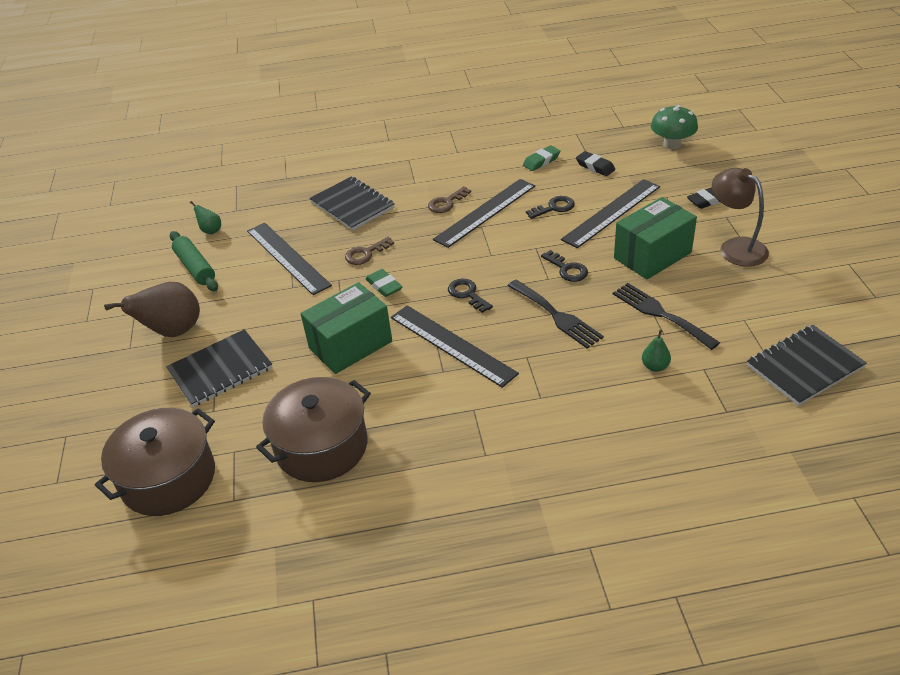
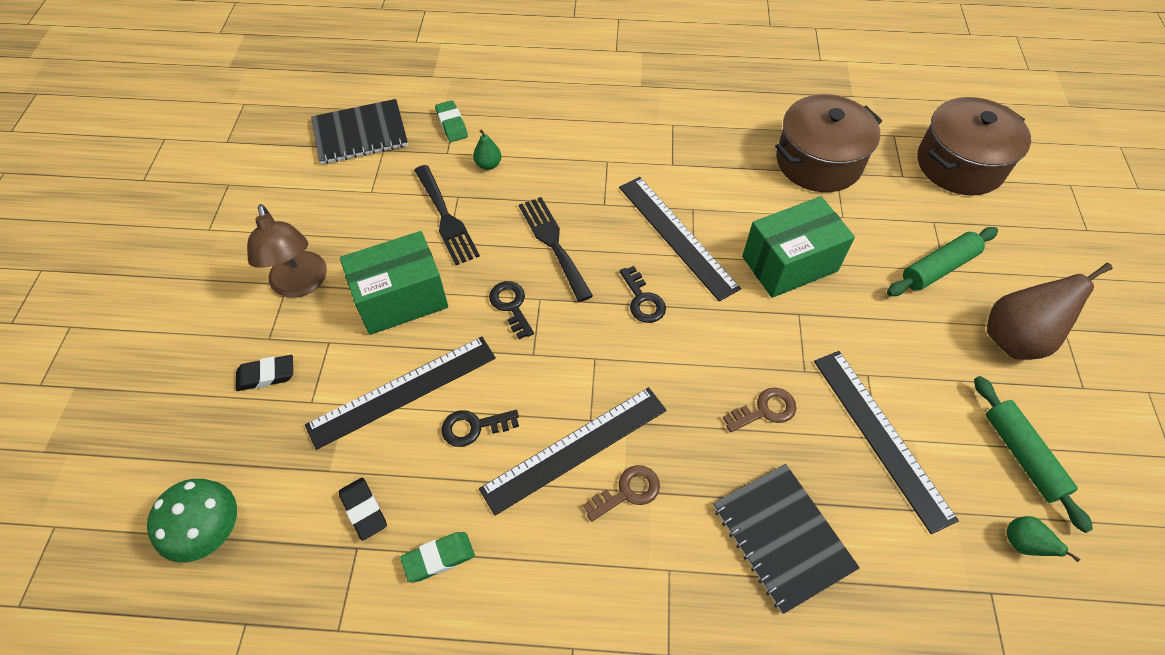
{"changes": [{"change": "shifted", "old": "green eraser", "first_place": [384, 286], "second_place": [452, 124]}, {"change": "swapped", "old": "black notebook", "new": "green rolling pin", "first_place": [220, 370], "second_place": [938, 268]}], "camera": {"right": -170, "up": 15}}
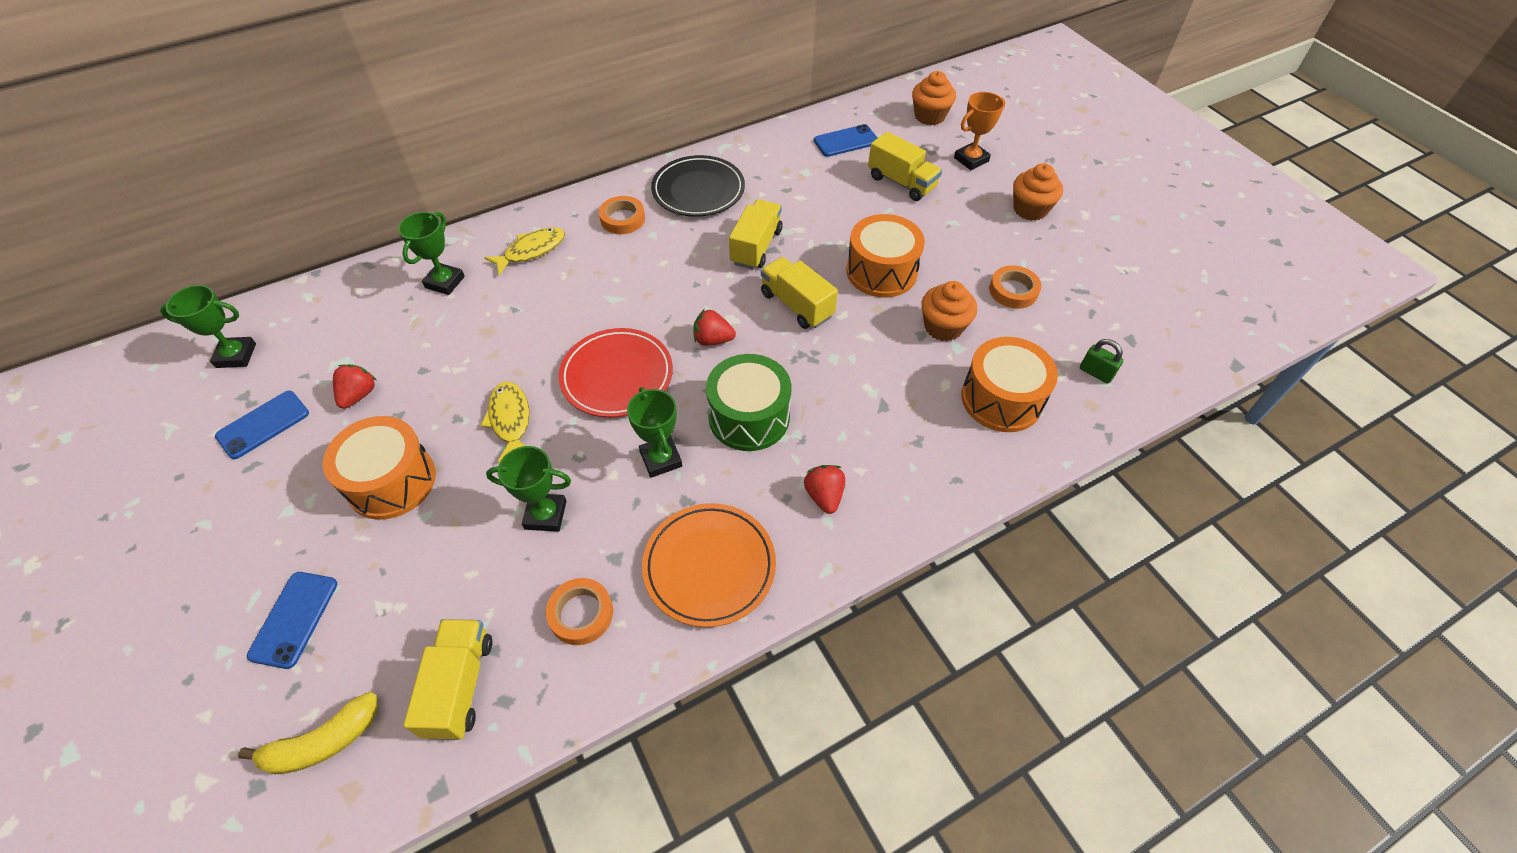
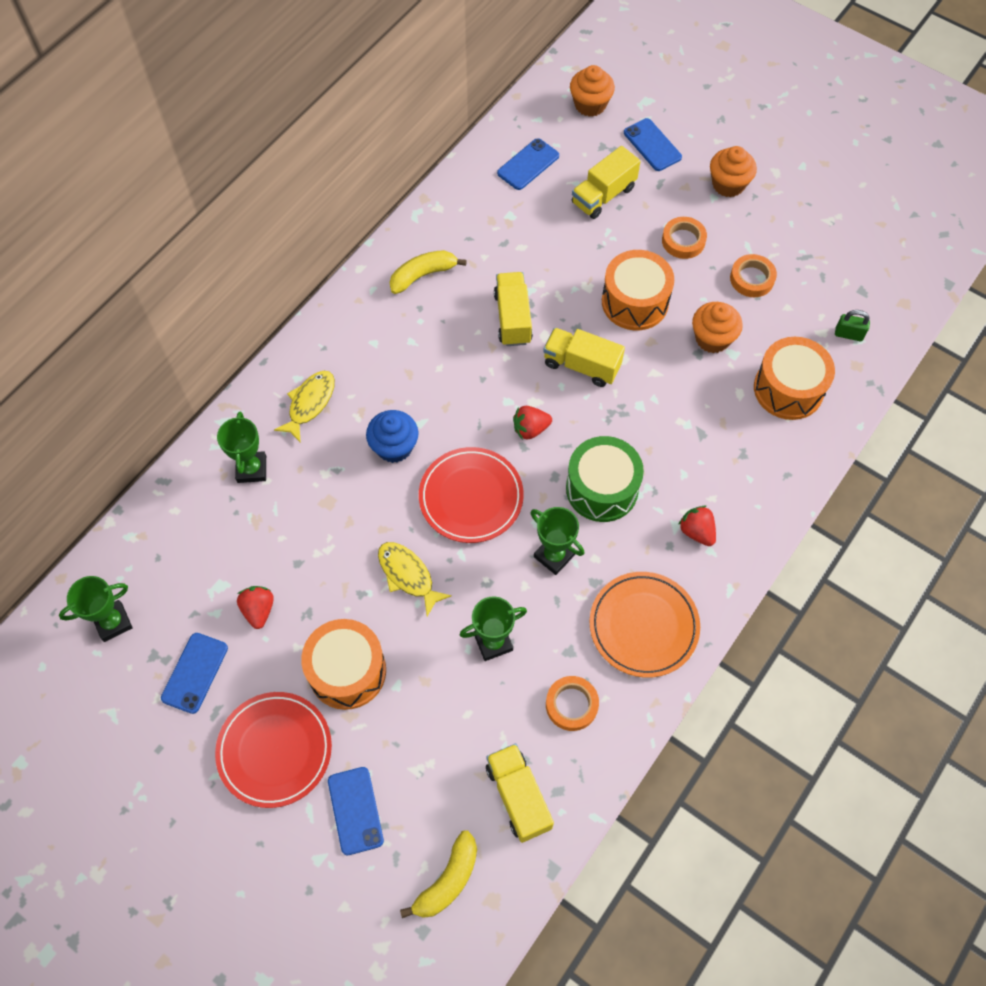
{"changes": [{"change": "new", "new": "red plate", "second_place": [275, 750]}, {"change": "new", "new": "blue cupcake", "second_place": [394, 447]}, {"change": "shifted", "old": "orange tape", "first_place": [622, 219], "second_place": [683, 241]}, {"change": "swapped", "old": "black plate", "new": "yellow banana", "first_place": [698, 190], "second_place": [423, 275]}, {"change": "swapped", "old": "orange trophy", "new": "blue phone", "first_place": [971, 160], "second_place": [652, 145]}, {"change": "rotated", "old": "yellow truck", "first_place": [901, 182], "second_place": [603, 195], "degrees": 120}], "camera": {"right": -25, "up": 10}}
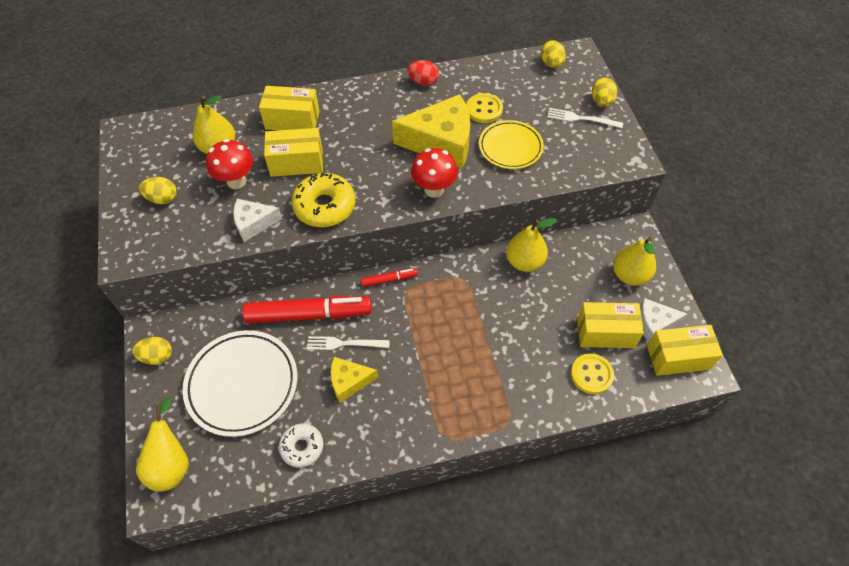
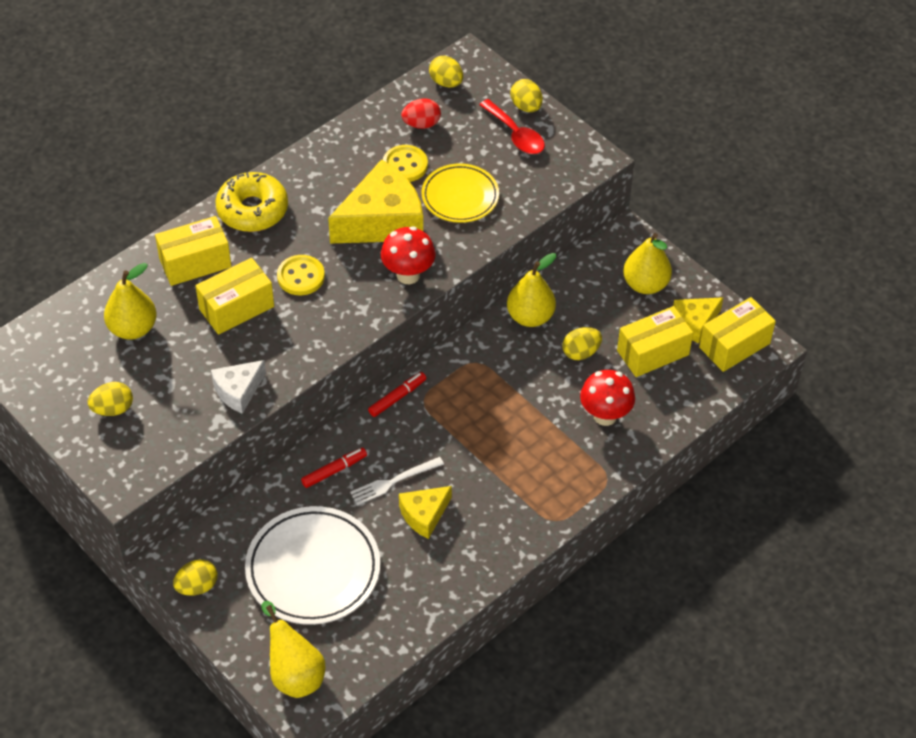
{"changes": [{"change": "gone", "old": "white donut", "first_place": [302, 447]}, {"change": "new", "new": "yellow egg", "second_place": [581, 352]}, {"change": "shifted", "old": "red mushroom", "first_place": [236, 181], "second_place": [605, 416]}, {"change": "shifted", "old": "yellow donut", "first_place": [325, 206], "second_place": [252, 210]}, {"change": "shifted", "old": "red egg", "first_place": [423, 82], "second_place": [421, 124]}, {"change": "shifted", "old": "yellow button", "first_place": [591, 374], "second_place": [301, 277]}, {"change": "swapped", "old": "white fork", "new": "red spoon", "first_place": [581, 119], "second_place": [516, 135]}, {"change": "repainted", "old": "white cheese", "new": "yellow cheese", "first_place": [654, 323], "second_place": [695, 323]}, {"change": "scaled", "old": "red marker", "first_place": [308, 314], "second_place": [334, 471], "factor": 0.47}], "camera": {"right": -30, "up": -5}}
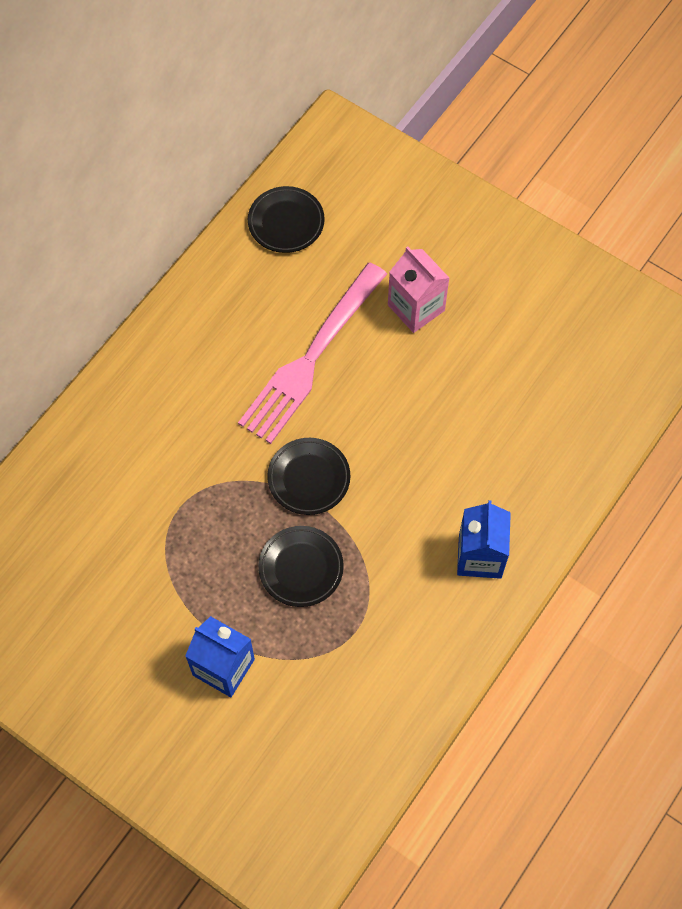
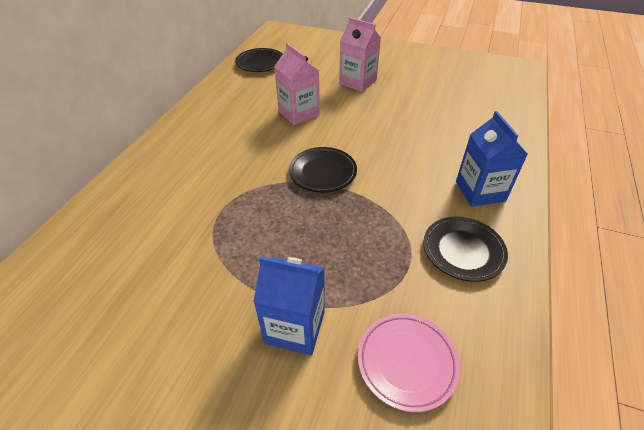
{"changes": [{"change": "new", "new": "pink plate", "second_place": [406, 362]}, {"change": "shifted", "old": "black plate", "first_place": [301, 568], "second_place": [463, 251]}, {"change": "swapped", "old": "pink fork", "new": "pink carton", "first_place": [311, 358], "second_place": [299, 113]}], "camera": {"right": -15, "up": -20}}
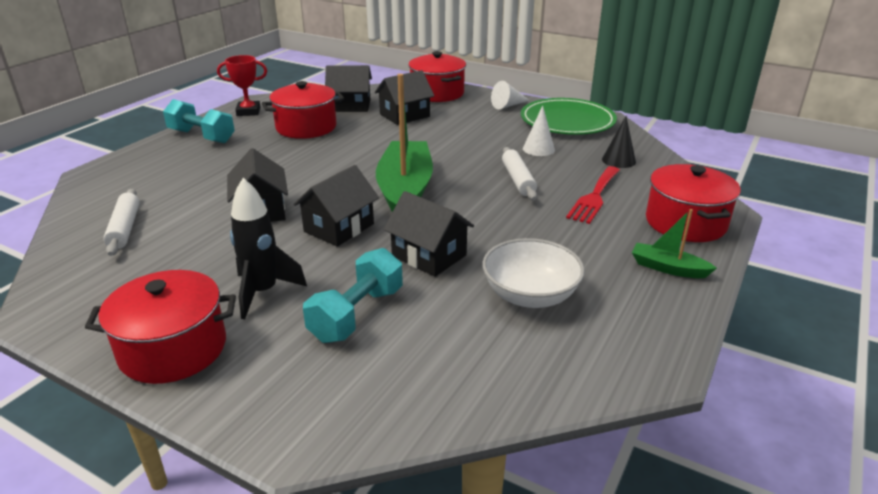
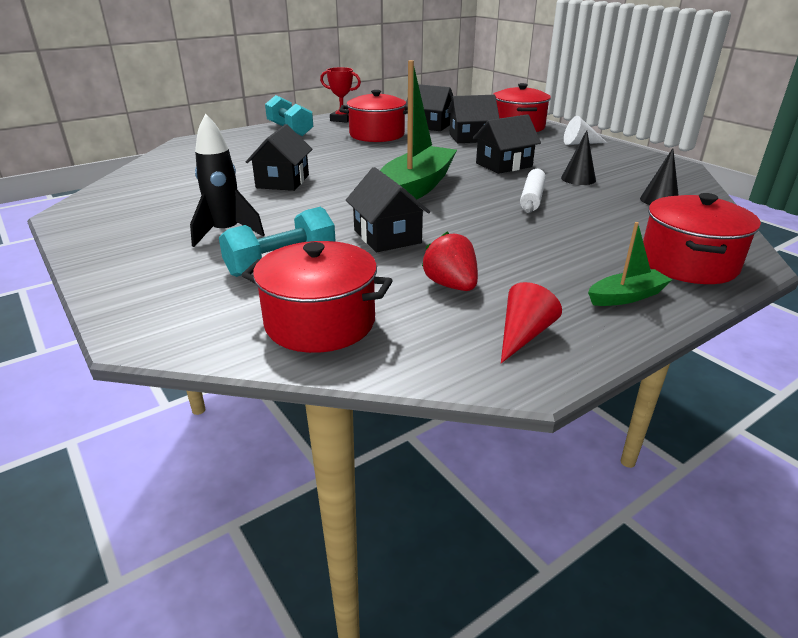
{"changes": [{"change": "gone", "old": "white rolling pin", "first_place": [125, 228]}, {"change": "gone", "old": "green plate", "first_place": [567, 121]}, {"change": "gone", "old": "red fork", "first_place": [594, 196]}, {"change": "new", "new": "red cone", "second_place": [523, 335]}, {"change": "shifted", "old": "red pot", "first_place": [173, 349], "second_place": [320, 322]}, {"change": "shifted", "old": "black house", "first_place": [339, 228], "second_place": [504, 165]}, {"change": "swapped", "old": "white bowl", "new": "red strawberry", "first_place": [530, 295], "second_place": [451, 285]}, {"change": "repainted", "old": "white cone", "new": "black cone", "first_place": [538, 149], "second_place": [578, 179]}, {"change": "rotated", "old": "green boat", "first_place": [668, 268], "second_place": [626, 296], "degrees": 105}], "camera": {"right": 25, "up": 0}}
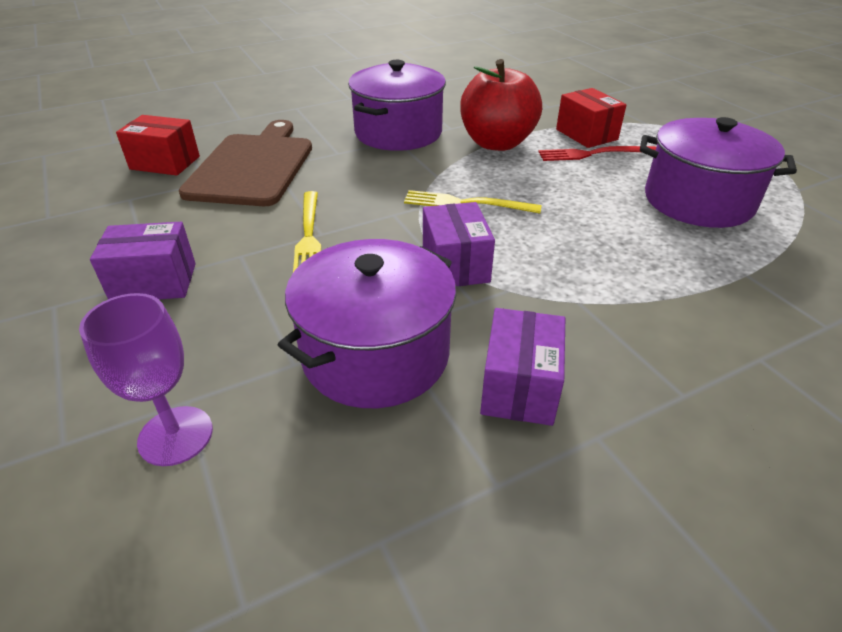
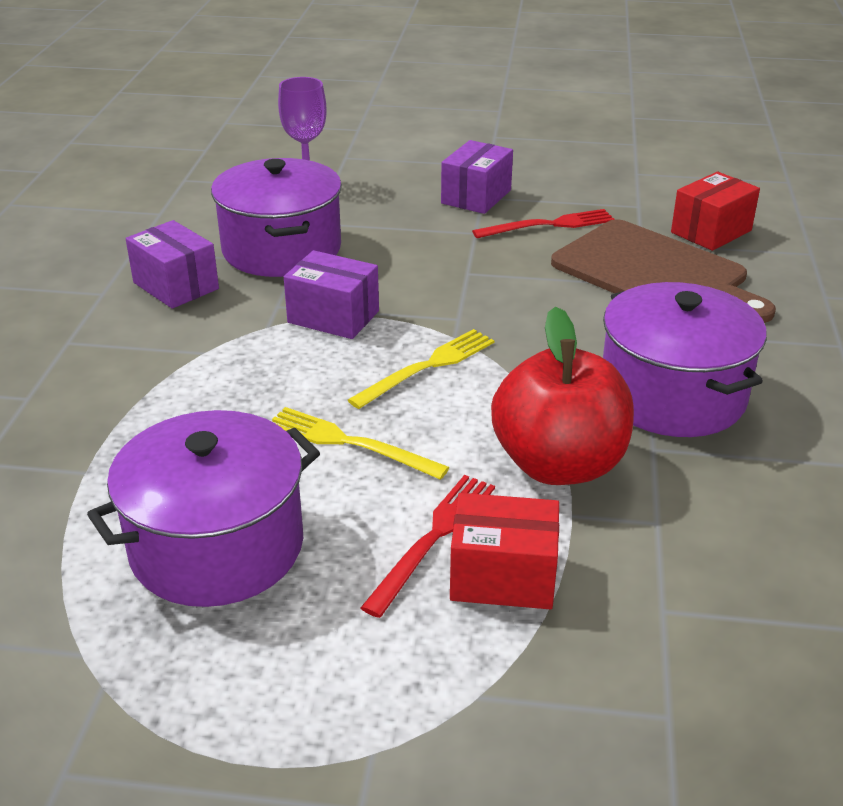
{"changes": [{"change": "new", "new": "red fork", "second_place": [549, 225]}, {"change": "shifted", "old": "yellow fork", "first_place": [308, 235], "second_place": [350, 443]}], "camera": {"right": 125, "up": -5}}
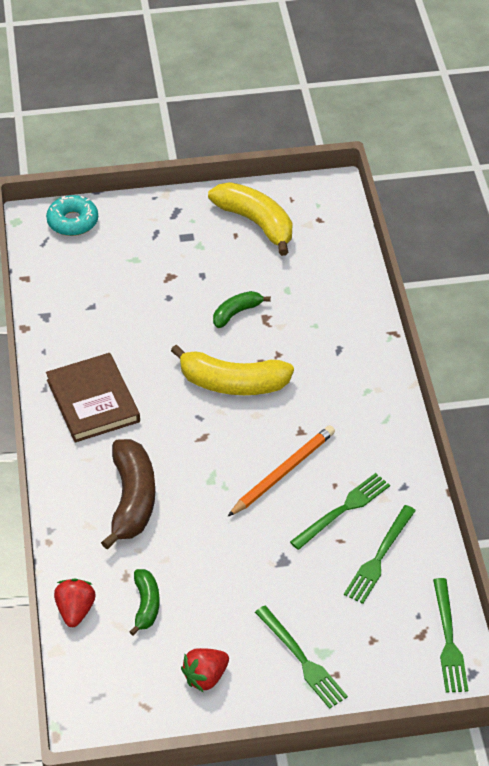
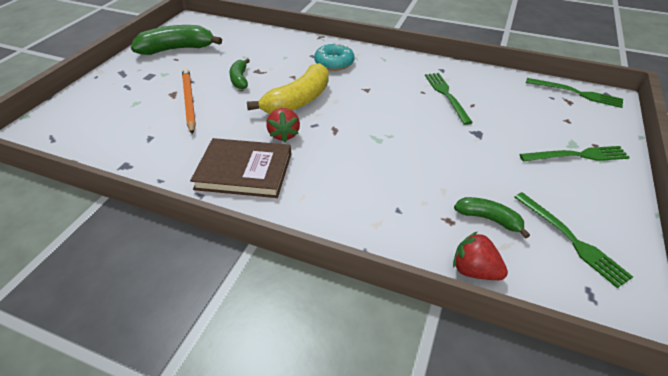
{"changes": [{"change": "gone", "old": "brown banana", "first_place": [132, 499]}, {"change": "shifted", "old": "turquoise donut", "first_place": [73, 221], "second_place": [334, 63]}, {"change": "shifted", "old": "red strawberry", "first_place": [205, 677], "second_place": [284, 134]}, {"change": "shifted", "old": "orange pencil", "first_place": [283, 472], "second_place": [189, 101]}, {"change": "shifted", "old": "green fork", "first_place": [379, 557], "second_place": [570, 239]}, {"change": "repainted", "old": "yellow banana", "new": "green banana", "first_place": [256, 223], "second_place": [177, 49]}], "camera": {"right": -60, "up": -5}}
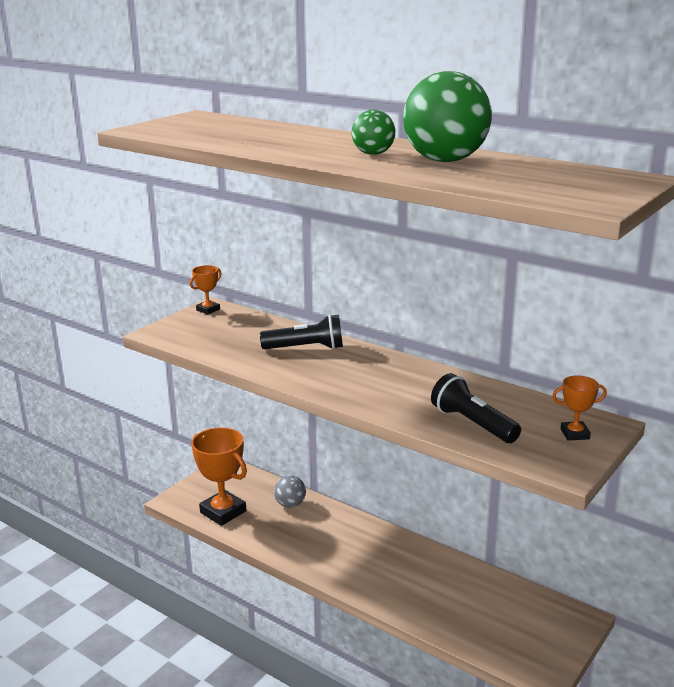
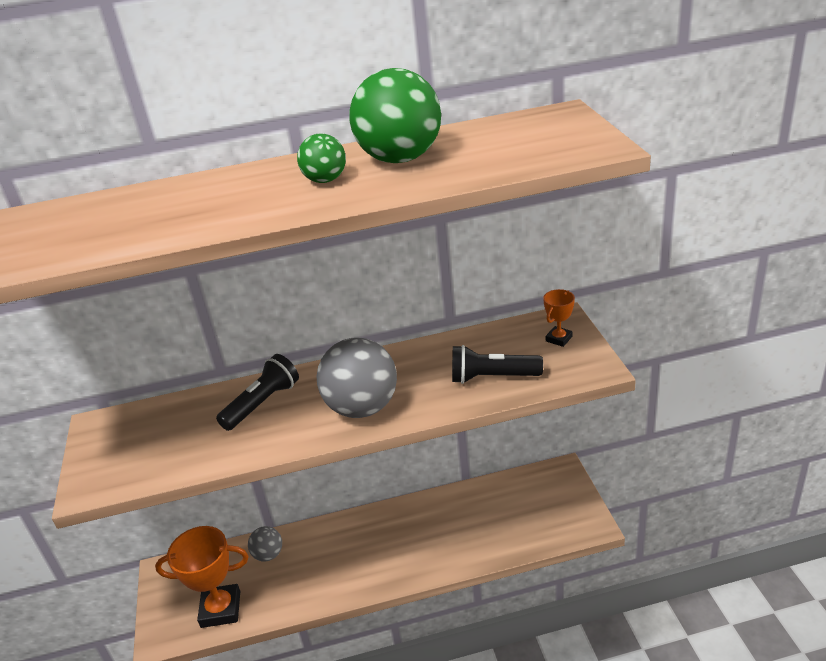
{"changes": [{"change": "gone", "old": "orange trophy", "first_place": [208, 310]}, {"change": "new", "new": "grey ball", "second_place": [362, 408]}], "camera": {"right": -45, "up": 10}}
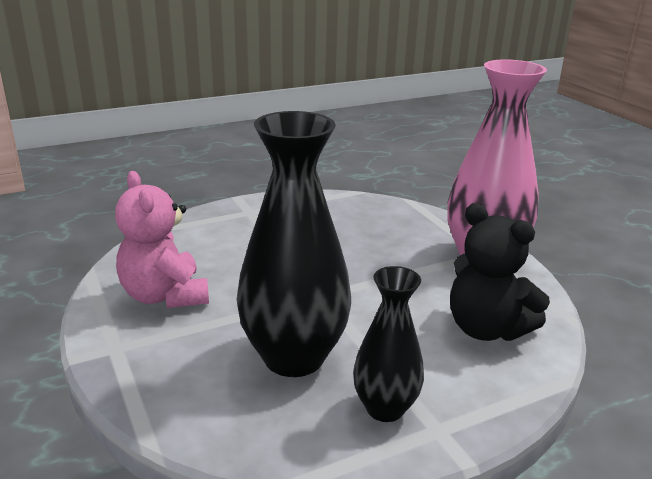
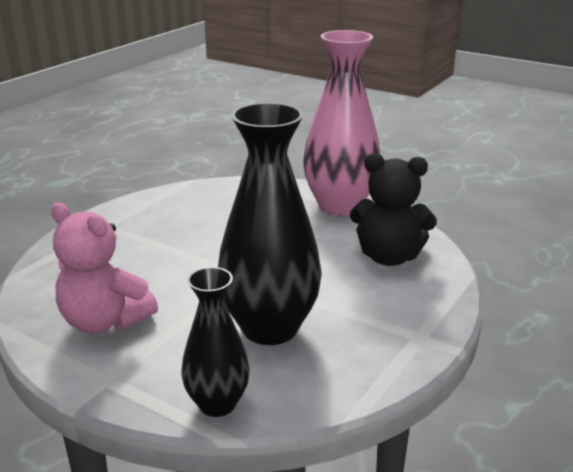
{"changes": [{"change": "shifted", "old": "black vase", "first_place": [385, 408], "second_place": [217, 404]}], "camera": {"right": -30, "up": 0}}
